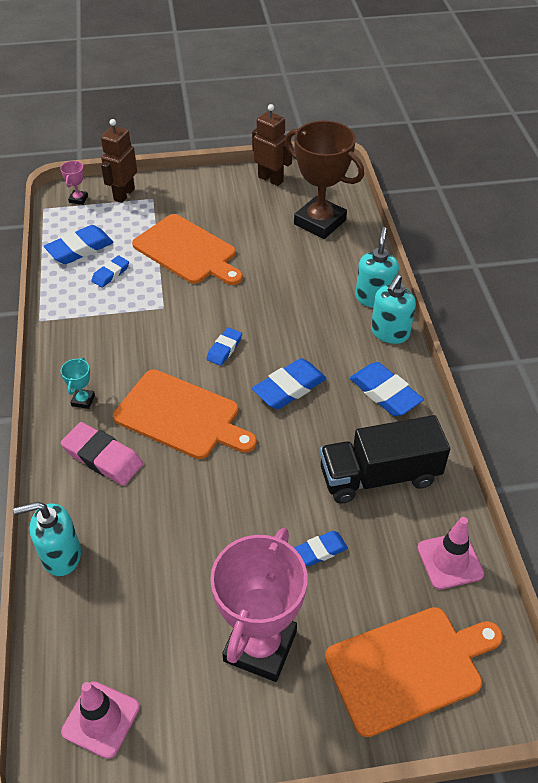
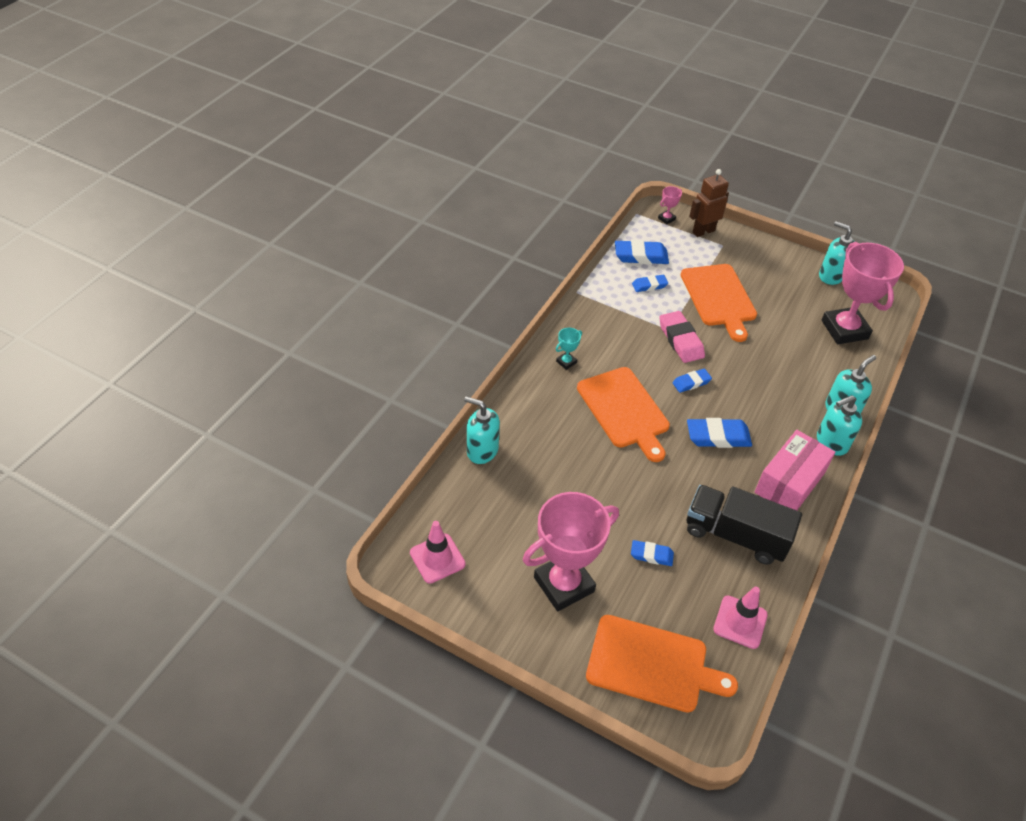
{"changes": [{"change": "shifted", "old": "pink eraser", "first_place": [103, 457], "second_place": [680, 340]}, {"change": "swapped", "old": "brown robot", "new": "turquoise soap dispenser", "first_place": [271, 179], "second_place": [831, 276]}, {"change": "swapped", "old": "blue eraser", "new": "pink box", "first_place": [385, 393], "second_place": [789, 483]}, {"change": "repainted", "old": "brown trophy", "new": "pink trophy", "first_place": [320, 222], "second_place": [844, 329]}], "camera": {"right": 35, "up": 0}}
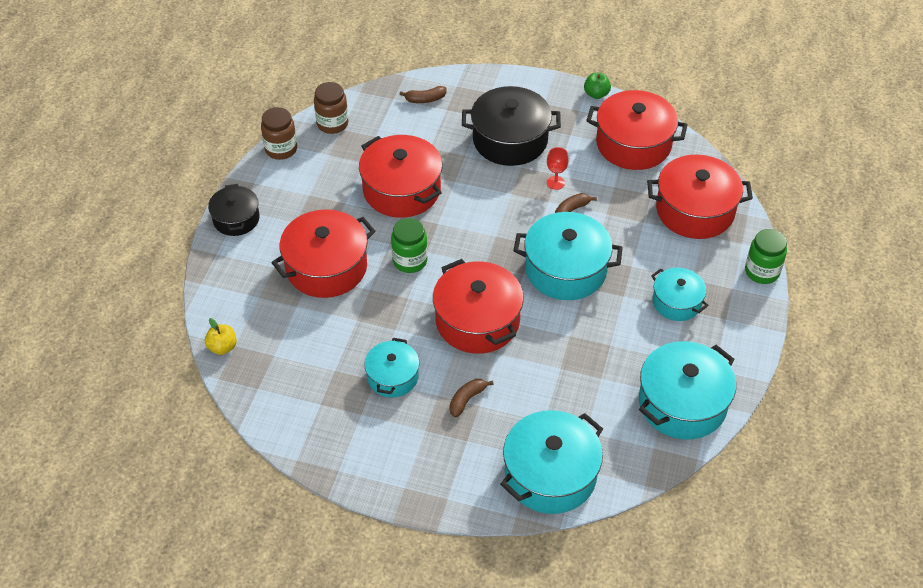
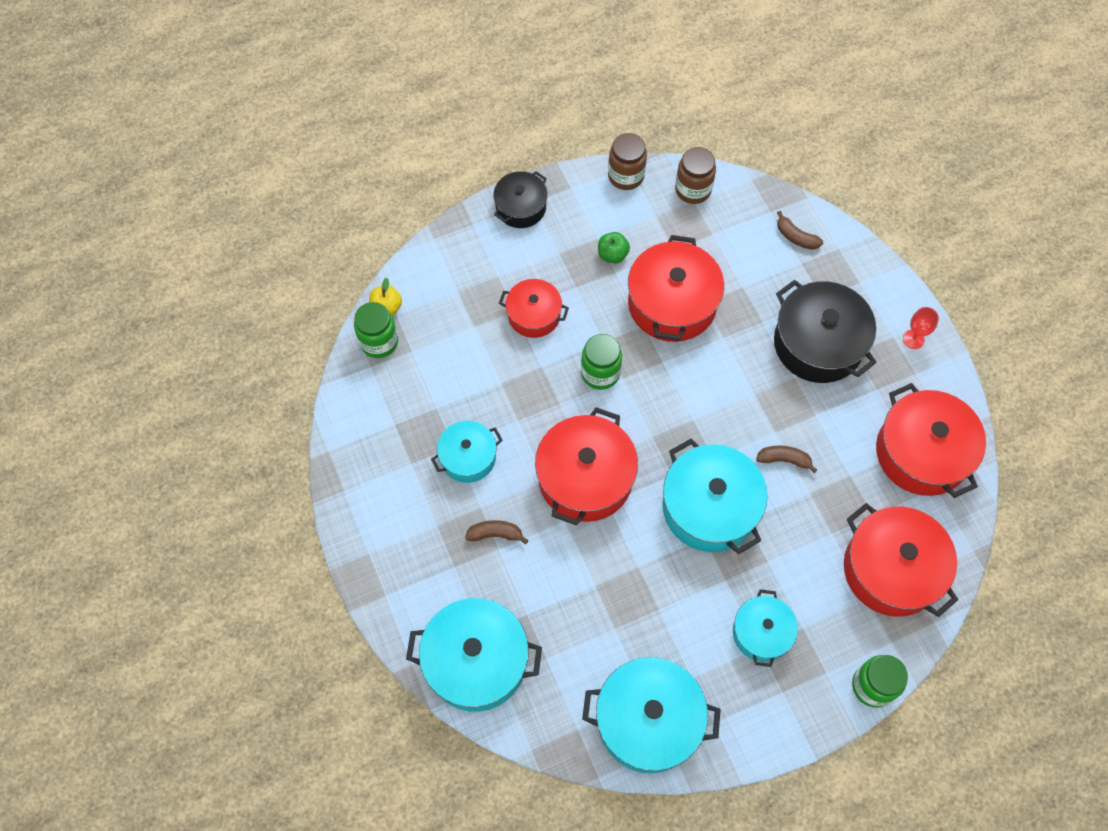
{"changes": [{"change": "new", "new": "green jar", "second_place": [379, 342]}, {"change": "shifted", "old": "red goblet", "first_place": [555, 183], "second_place": [913, 339]}, {"change": "shifted", "old": "green apple", "first_place": [596, 94], "second_place": [612, 255]}, {"change": "scaled", "old": "red pot", "first_place": [326, 267], "second_place": [534, 315], "factor": 0.59}], "camera": {"right": 50, "up": 15}}
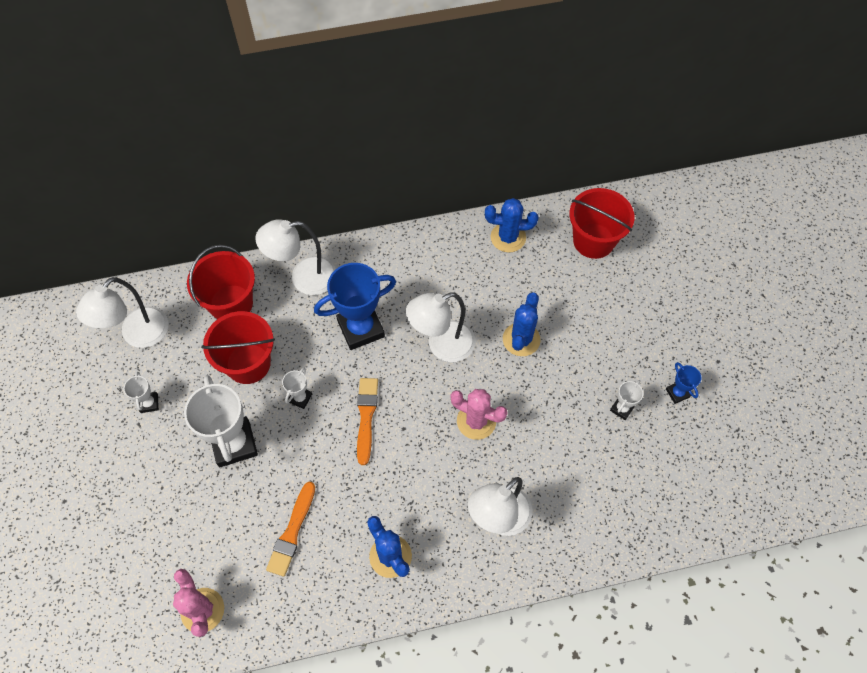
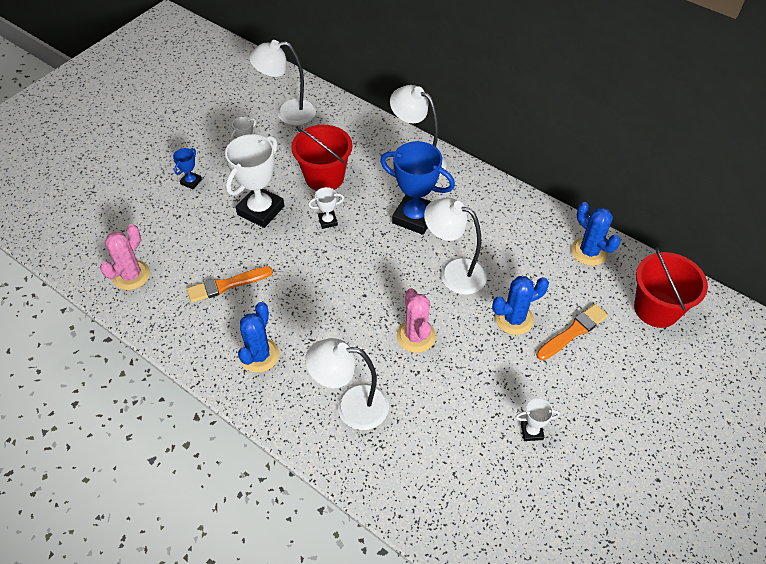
{"changes": [{"change": "gone", "old": "red bucket", "first_place": [231, 303]}, {"change": "shifted", "old": "orange brush", "first_place": [366, 417], "second_place": [573, 332]}, {"change": "shifted", "old": "blue trophy", "first_place": [677, 393], "second_place": [191, 182]}], "camera": {"right": 50, "up": -10}}
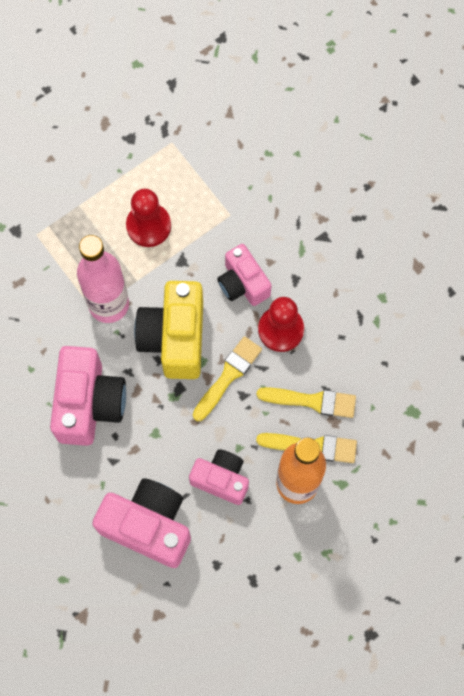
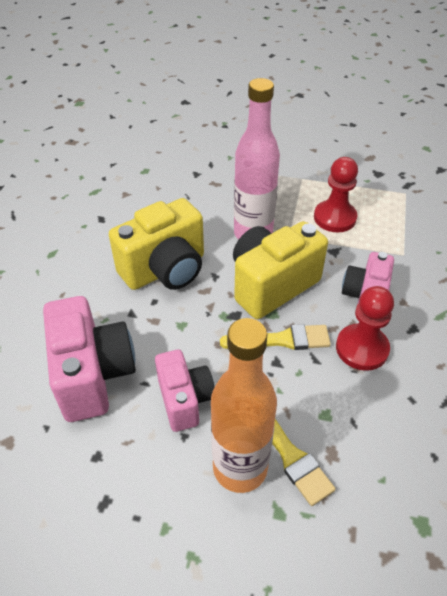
{"changes": [{"change": "gone", "old": "yellow brush", "first_place": [312, 401]}, {"change": "repainted", "old": "pink camera", "new": "yellow camera", "first_place": [89, 403], "second_place": [165, 270]}], "camera": {"right": 50, "up": -25}}
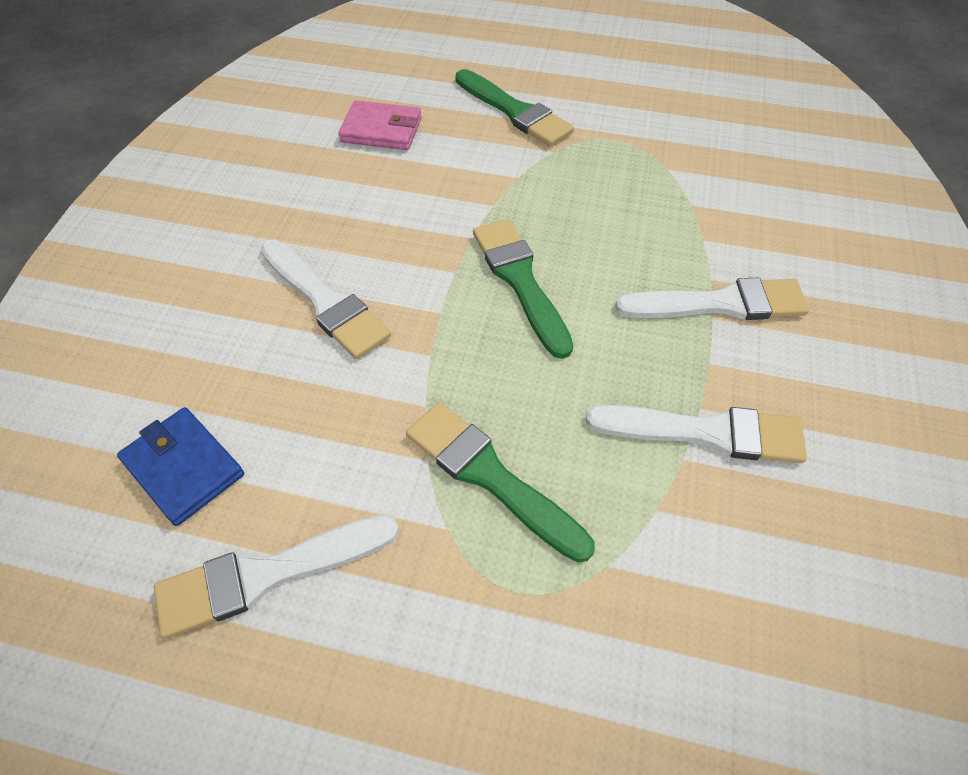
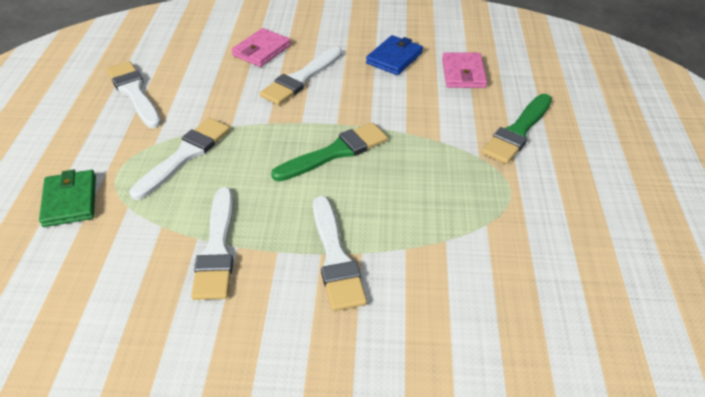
{"changes": [{"change": "new", "new": "green wallet", "second_place": [70, 201]}, {"change": "new", "new": "pink wallet", "second_place": [262, 50]}, {"change": "shifted", "old": "blue wallet", "first_place": [183, 468], "second_place": [394, 58]}, {"change": "repainted", "old": "green brush", "new": "white brush", "first_place": [490, 476], "second_place": [185, 155]}], "camera": {"right": 80, "up": -10}}
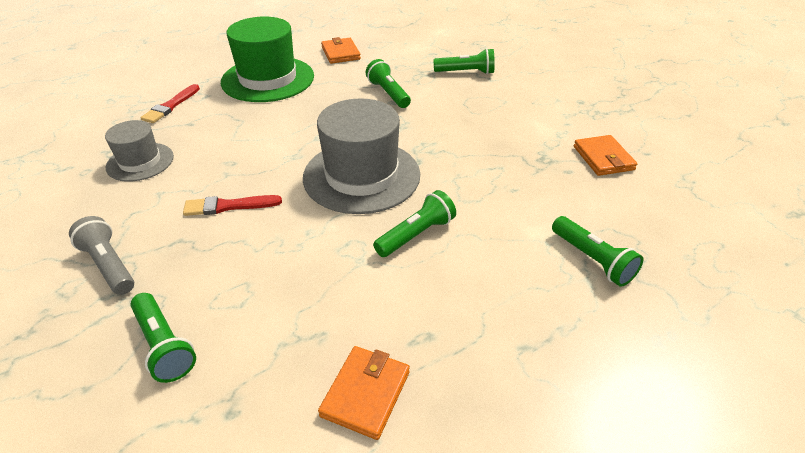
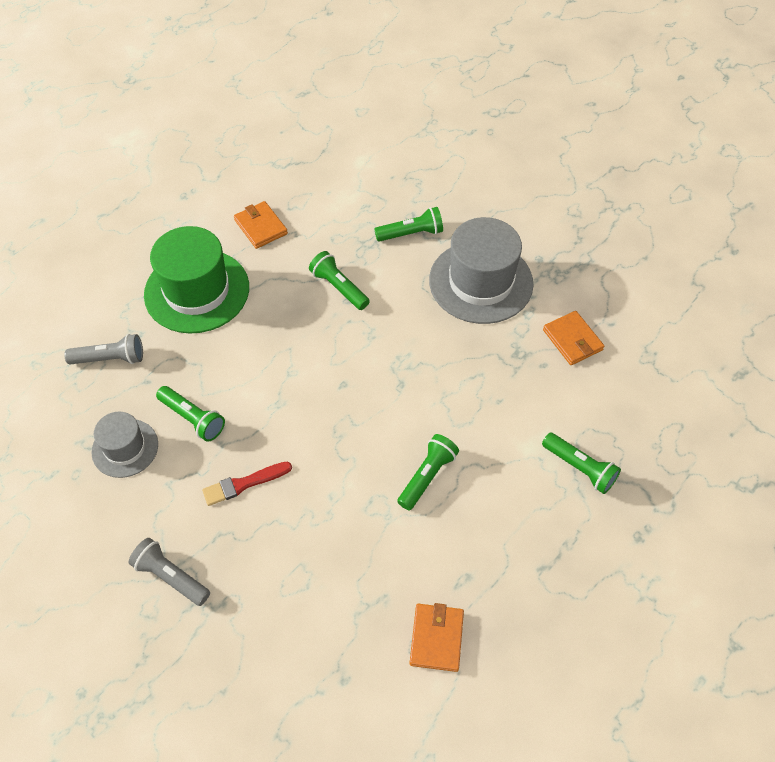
{"changes": [{"change": "shifted", "old": "green flashlight", "first_place": [164, 345], "second_place": [193, 418]}, {"change": "shifted", "old": "grey hat", "first_place": [361, 176], "second_place": [481, 282]}, {"change": "swapped", "old": "red brush", "new": "grey flashlight", "first_place": [171, 106], "second_place": [110, 359]}], "camera": {"right": -15, "up": 15}}
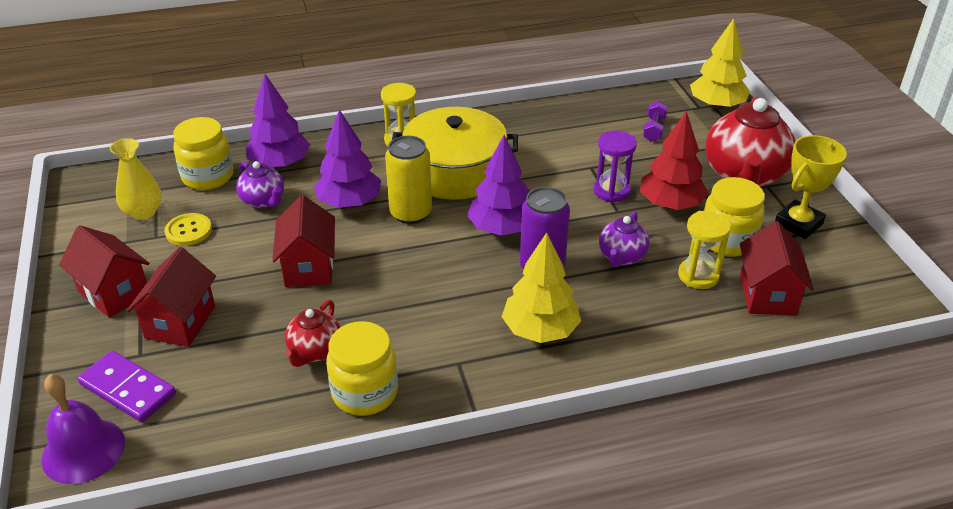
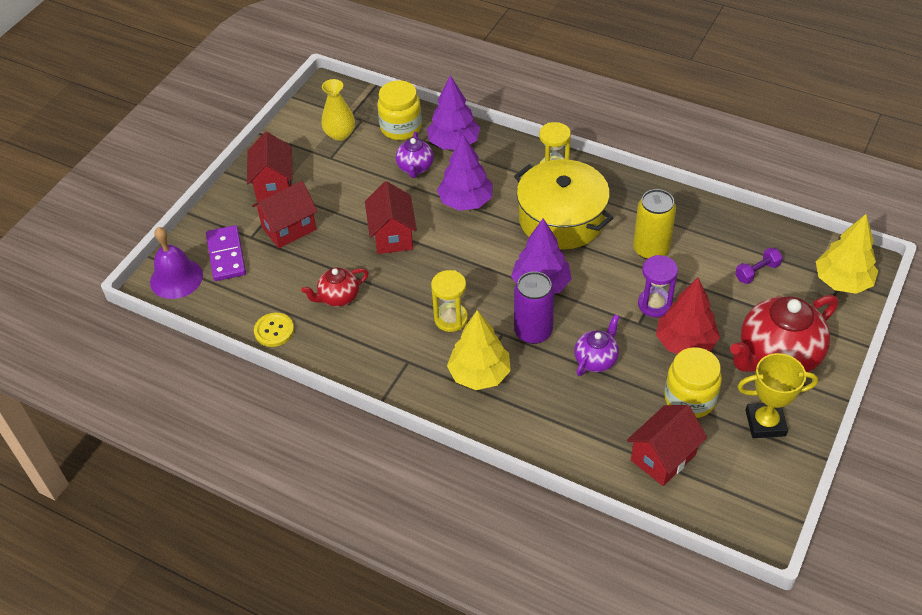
{"changes": [{"change": "gone", "old": "yellow jar", "first_place": [365, 393]}, {"change": "shifted", "old": "yellow button", "first_place": [188, 231], "second_place": [274, 330]}, {"change": "shifted", "old": "yellow can", "first_place": [410, 213], "second_place": [651, 249]}, {"change": "shifted", "old": "yellow hourglass", "first_place": [698, 276], "second_place": [451, 319]}, {"change": "rotated", "old": "red house", "first_place": [308, 267], "second_place": [392, 236], "degrees": -45}, {"change": "rotated", "old": "purple teapot", "first_place": [621, 257], "second_place": [596, 360], "degrees": 150}], "camera": {"right": 45, "up": 10}}
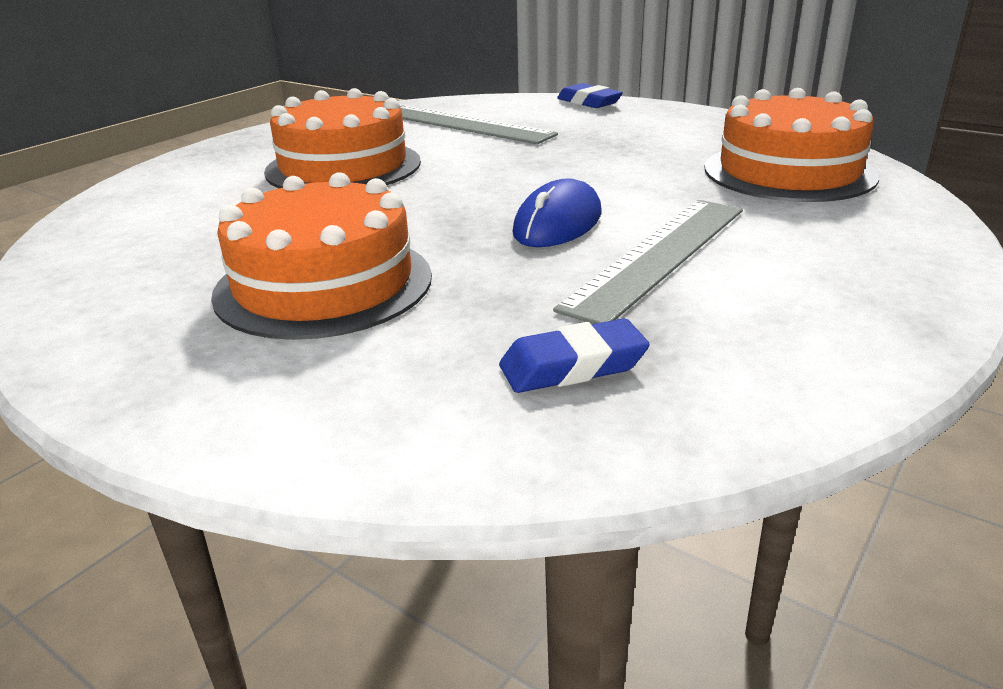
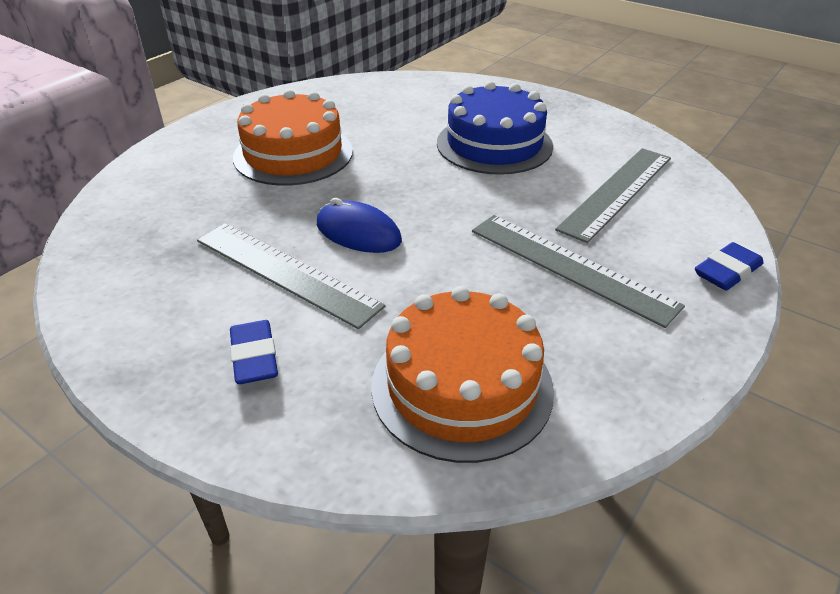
{"changes": [{"change": "new", "new": "grey ruler", "second_place": [571, 267]}, {"change": "shifted", "old": "blue eraser", "first_place": [573, 366], "second_place": [254, 357]}, {"change": "repainted", "old": "orange cake", "new": "blue cake", "first_place": [343, 167], "second_place": [494, 144]}], "camera": {"right": 90, "up": 10}}
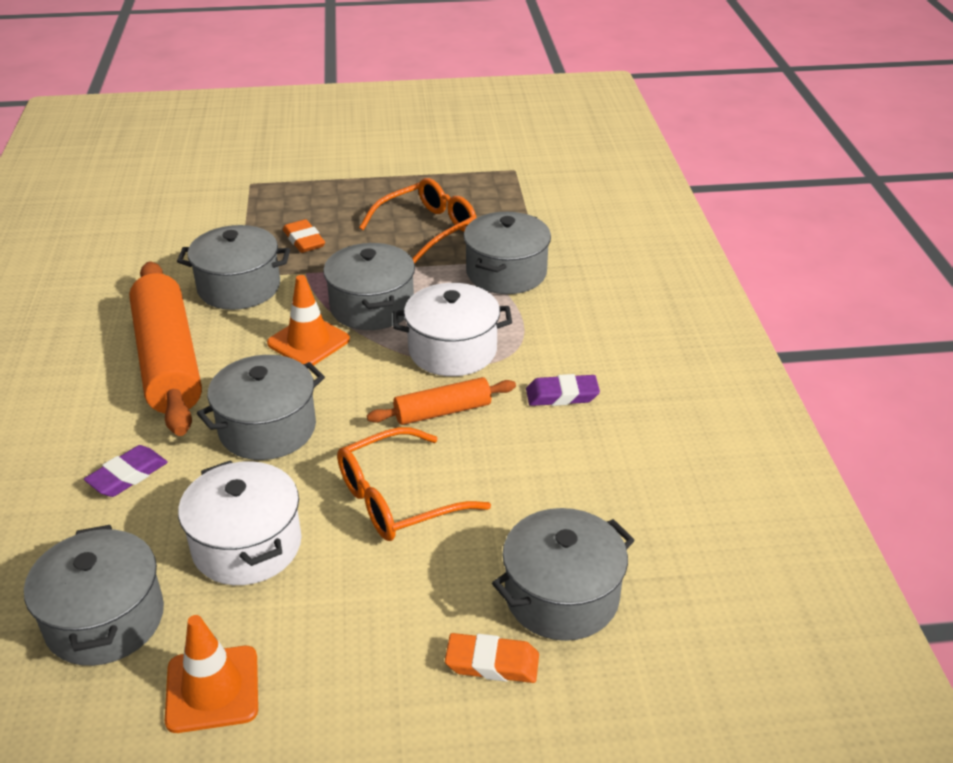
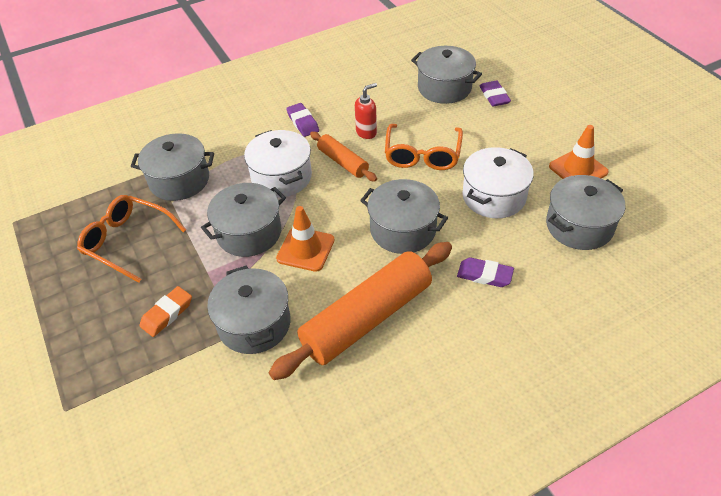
{"changes": [{"change": "new", "new": "red soap dispenser", "second_place": [366, 132]}, {"change": "repainted", "old": "orange eraser", "new": "purple eraser", "first_place": [492, 663], "second_place": [494, 96]}, {"change": "rotated", "old": "orange glasses", "first_place": [397, 499], "second_place": [422, 155], "degrees": 60}], "camera": {"right": -110, "up": 10}}
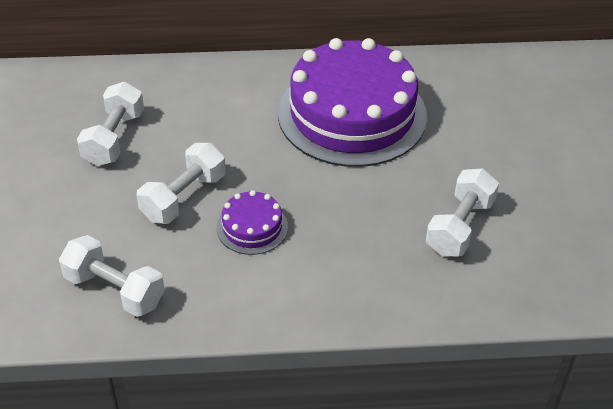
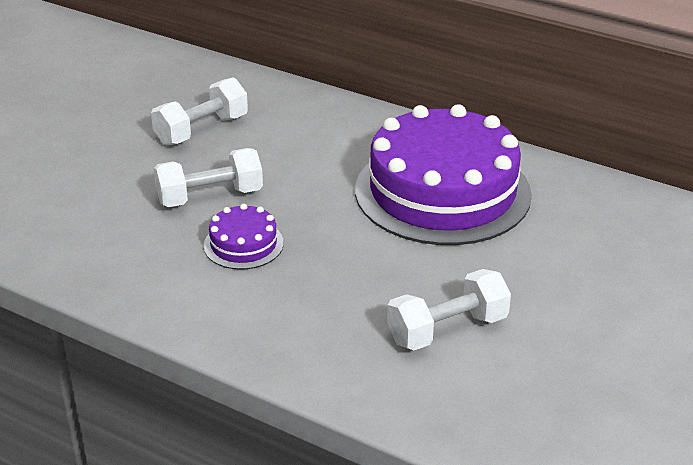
{"changes": [{"change": "gone", "old": "white dumbbell", "first_place": [114, 290]}], "camera": {"right": 35, "up": -10}}
